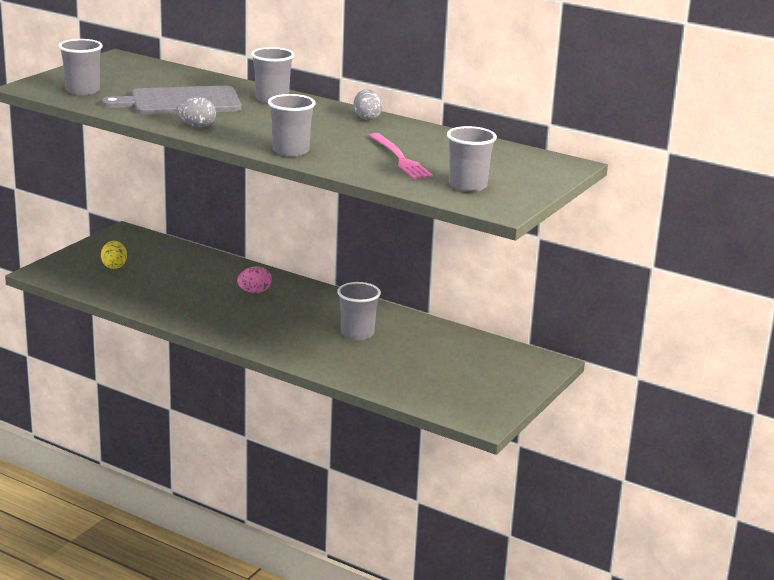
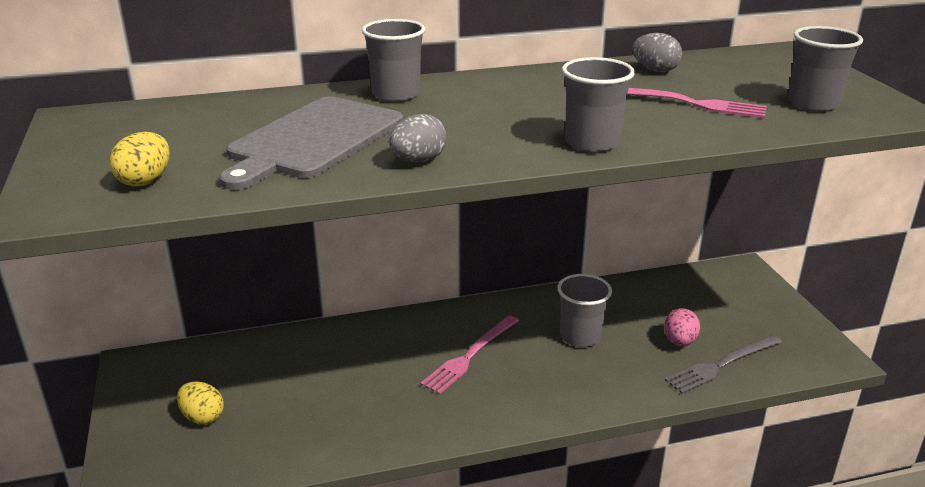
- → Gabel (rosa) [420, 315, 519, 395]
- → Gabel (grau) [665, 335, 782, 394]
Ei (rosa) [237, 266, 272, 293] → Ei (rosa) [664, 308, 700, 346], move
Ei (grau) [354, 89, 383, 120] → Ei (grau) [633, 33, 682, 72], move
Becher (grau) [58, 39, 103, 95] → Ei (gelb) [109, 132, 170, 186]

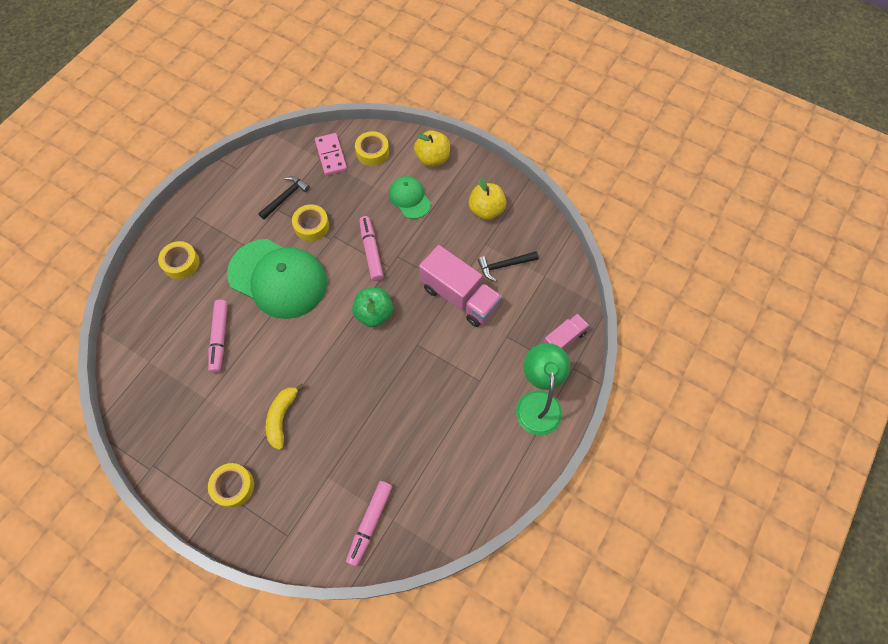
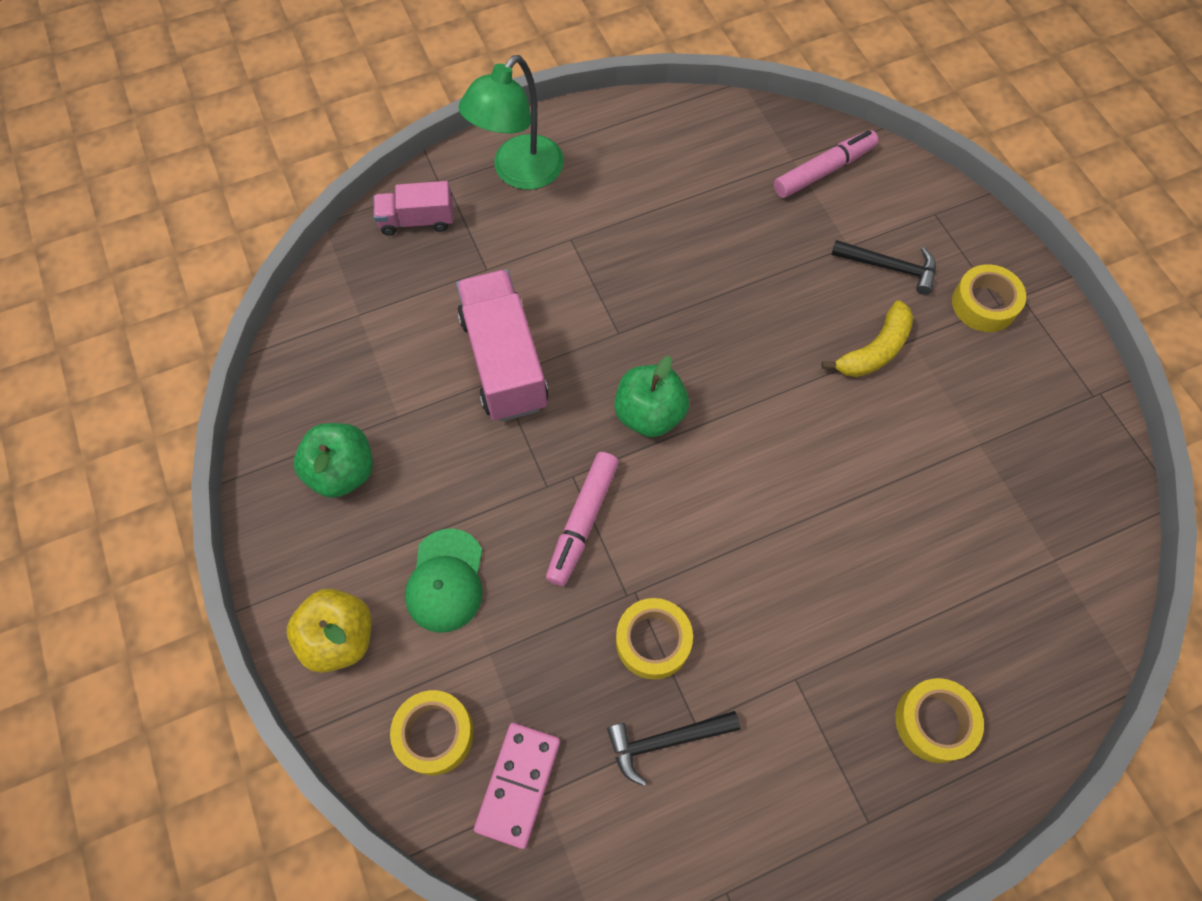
Filzstift (rosa) [208, 300, 228, 373] → -
Kappe (grün) [227, 239, 327, 319] → -
Hammer (schwarz) [478, 251, 539, 282] → Hammer (schwarz) [831, 240, 936, 295], move
Apfel (gelb) [469, 178, 506, 220] → Apfel (grün) [294, 423, 373, 498]

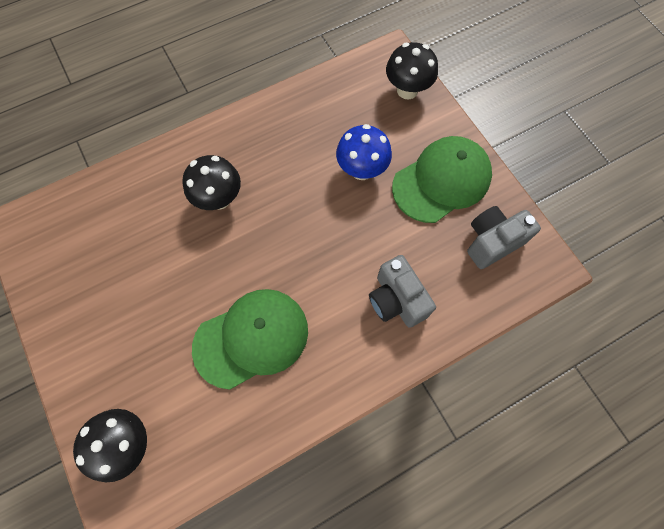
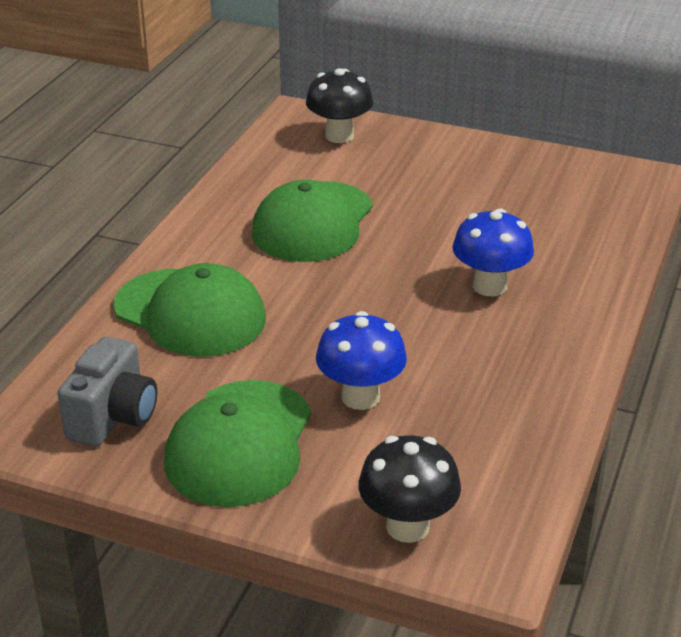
Kamera (grau) [369, 255, 436, 328] → Kappe (grün) [113, 263, 266, 357]
Pilz (schwarz) [182, 155, 241, 210] → Pilz (blau) [453, 208, 534, 297]

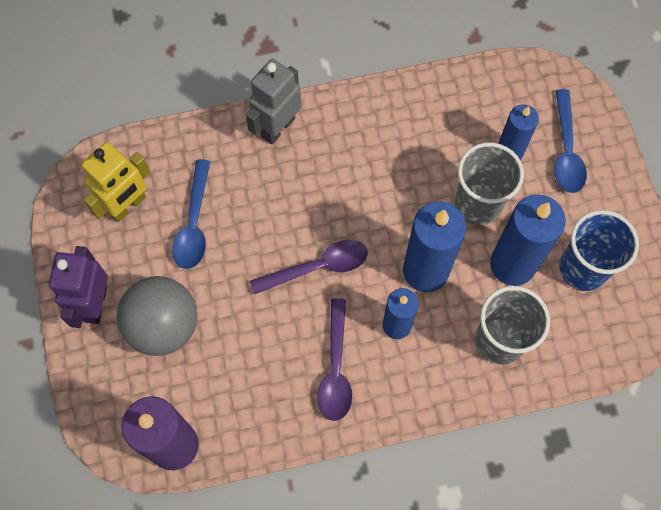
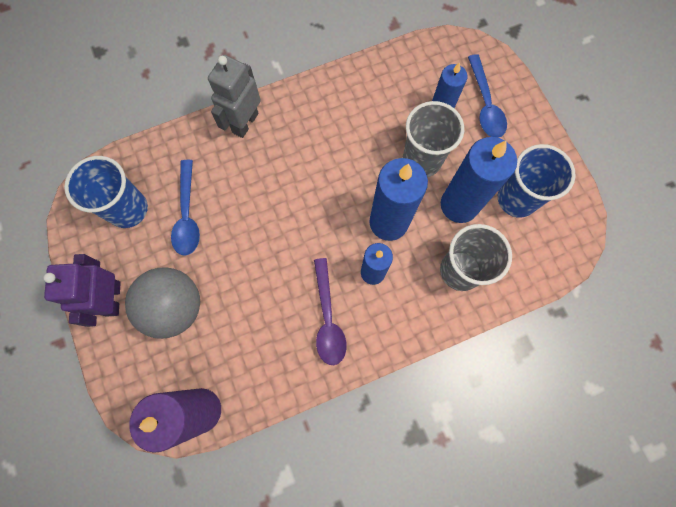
Löffel (lila) [250, 240, 368, 295] → -
Roboter (gelb) [81, 142, 150, 222] → Becher (blau) [64, 156, 148, 228]

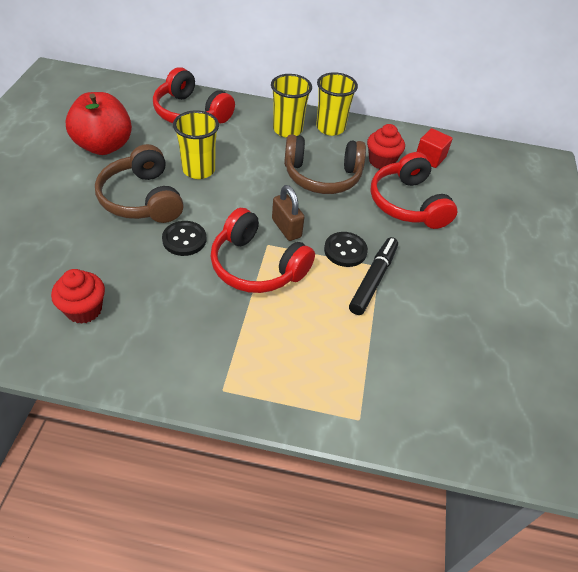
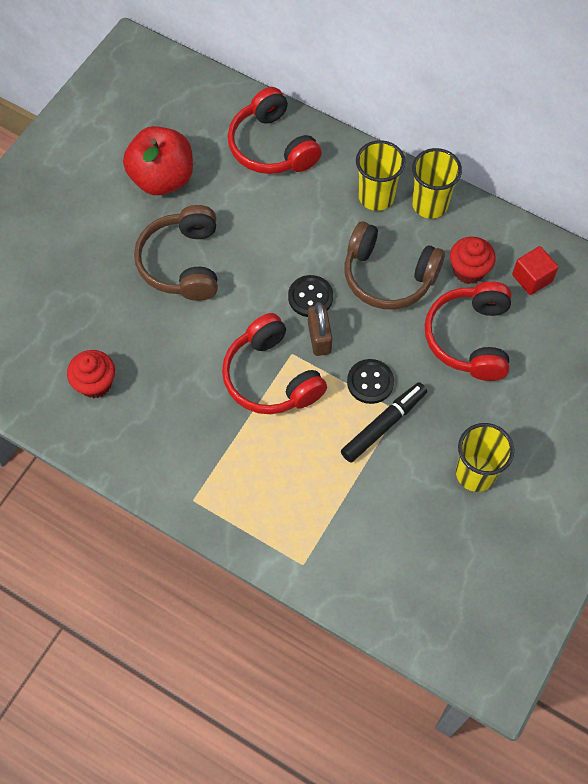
Knopf (schwarz) [162, 221, 206, 256] → Knopf (schwarz) [288, 275, 333, 317], move
Becher (gelb) [173, 111, 219, 179] → Becher (gelb) [456, 423, 514, 492], move

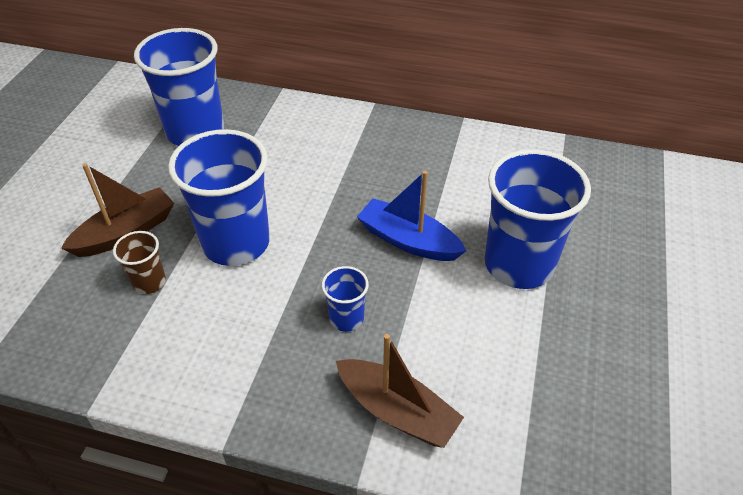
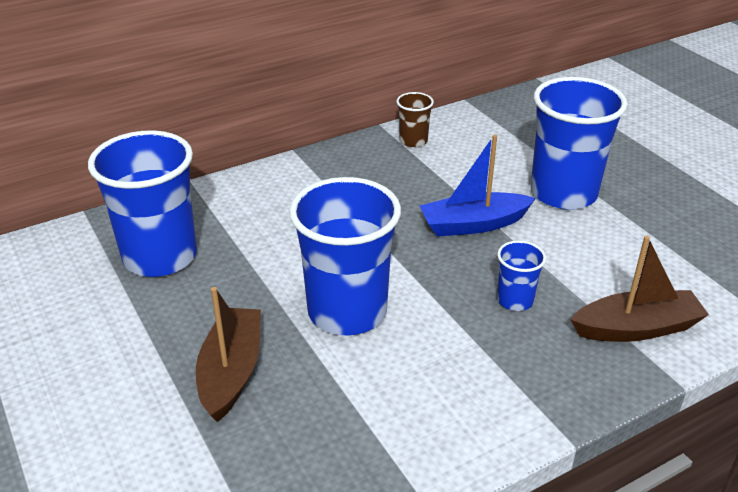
Becher (braun) [113, 231, 166, 294] → Becher (braun) [396, 92, 434, 148], move

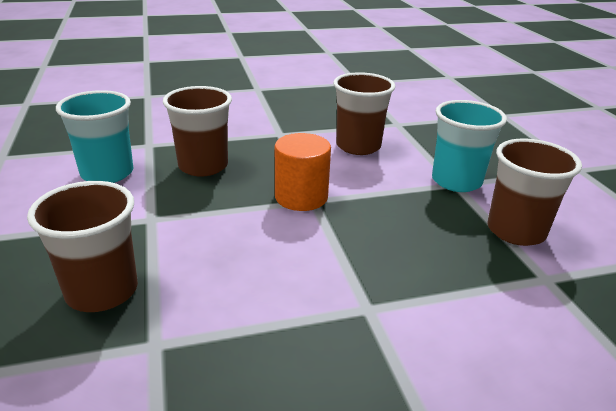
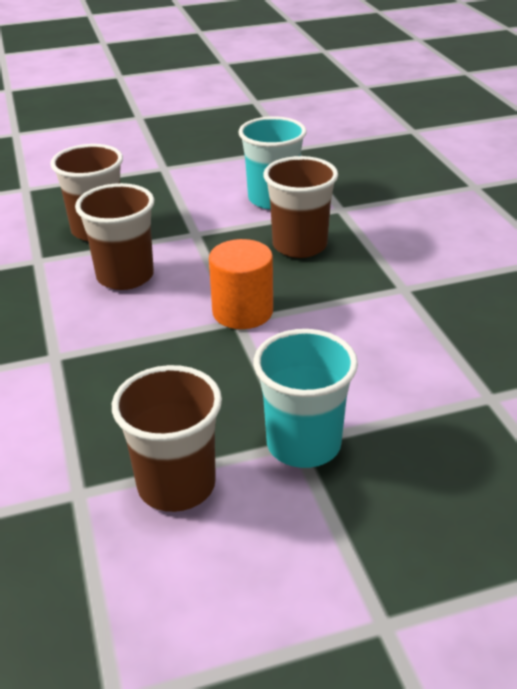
Becher (braun) [333, 72, 396, 155] → Becher (braun) [75, 183, 154, 290], move

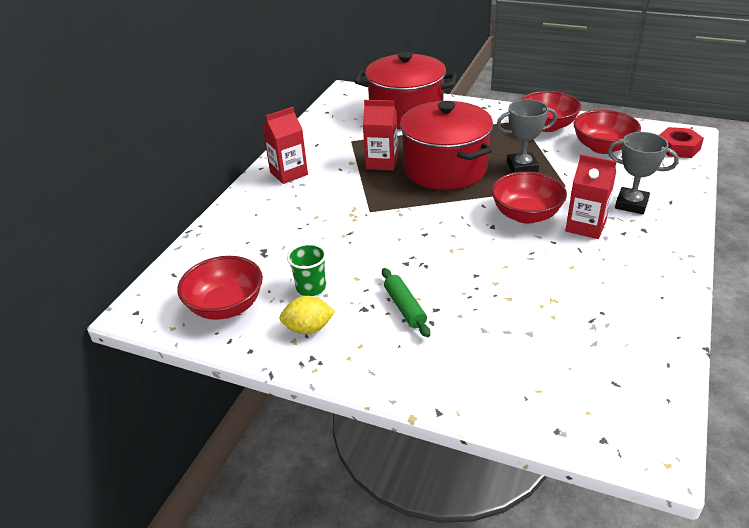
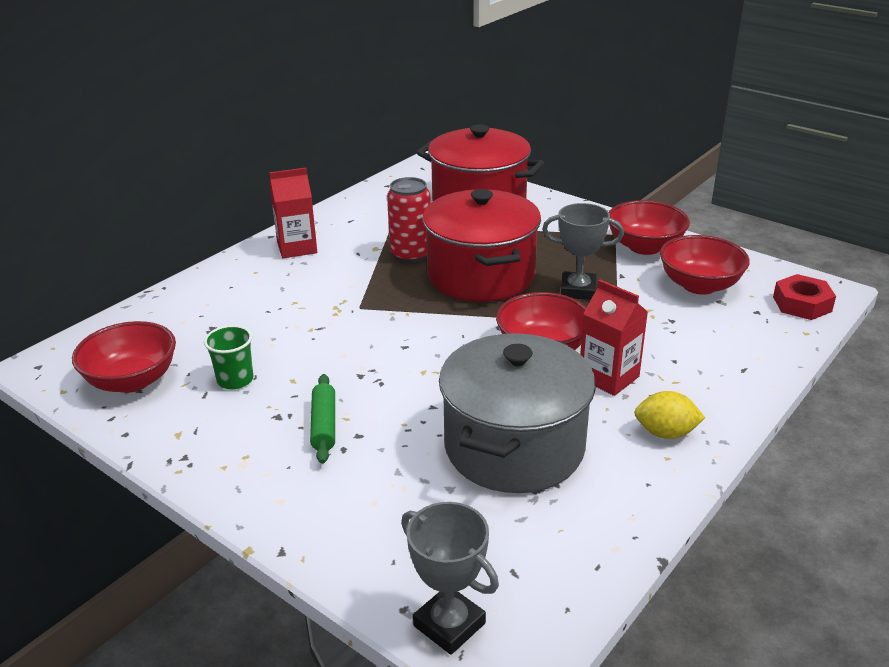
- → Kochtopf (grau) [439, 333, 596, 493]
Zitrone (gelb) [279, 296, 335, 334] → Zitrone (gelb) [634, 391, 705, 439], move
Pokal (grau) [608, 132, 679, 214] → Pokal (grau) [401, 502, 499, 655], move
Getränkekarton (rot) [363, 100, 398, 171] → Dose (rot) [387, 177, 431, 263]

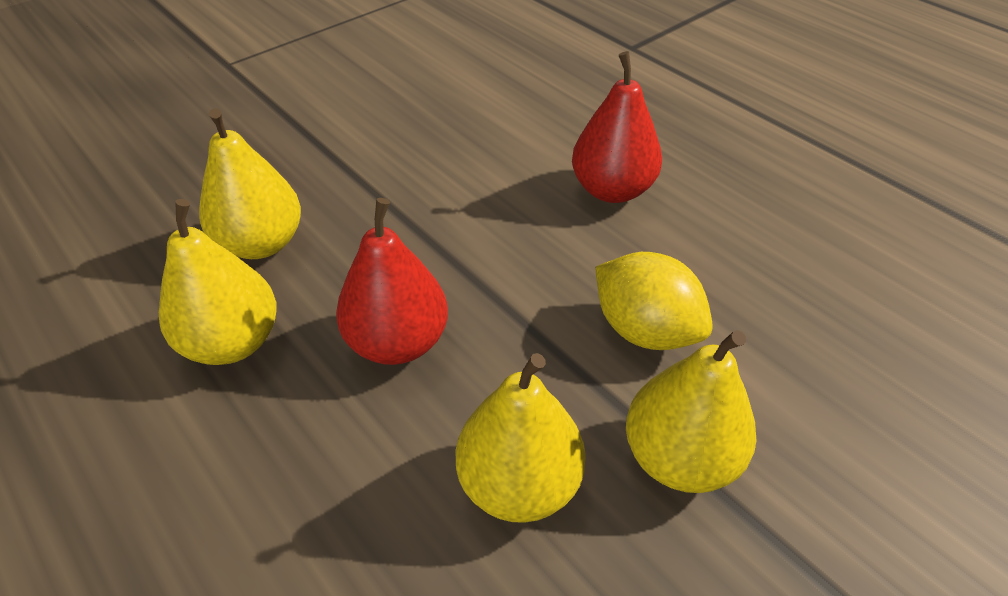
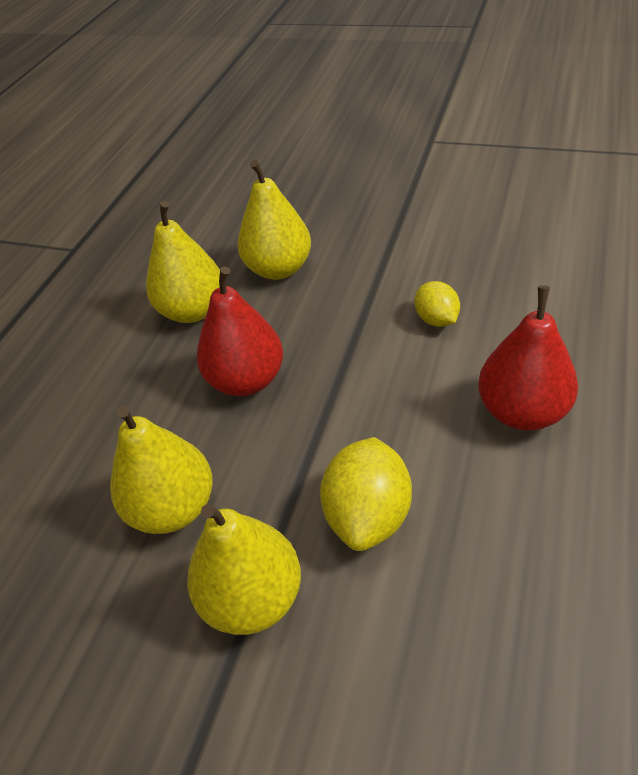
- → Zitrone (gelb) [415, 281, 460, 327]

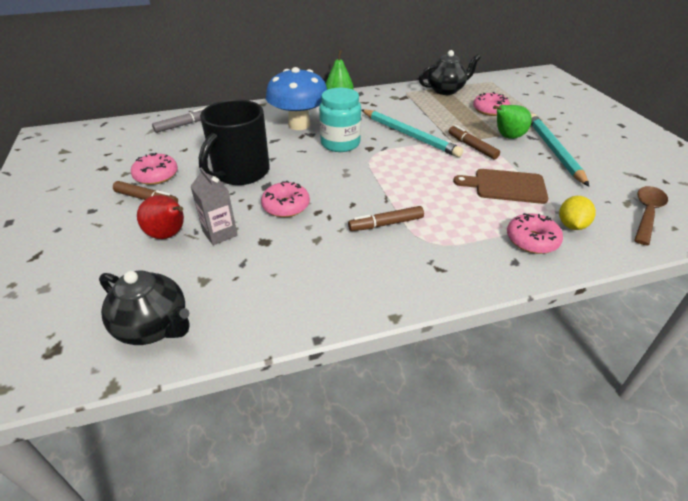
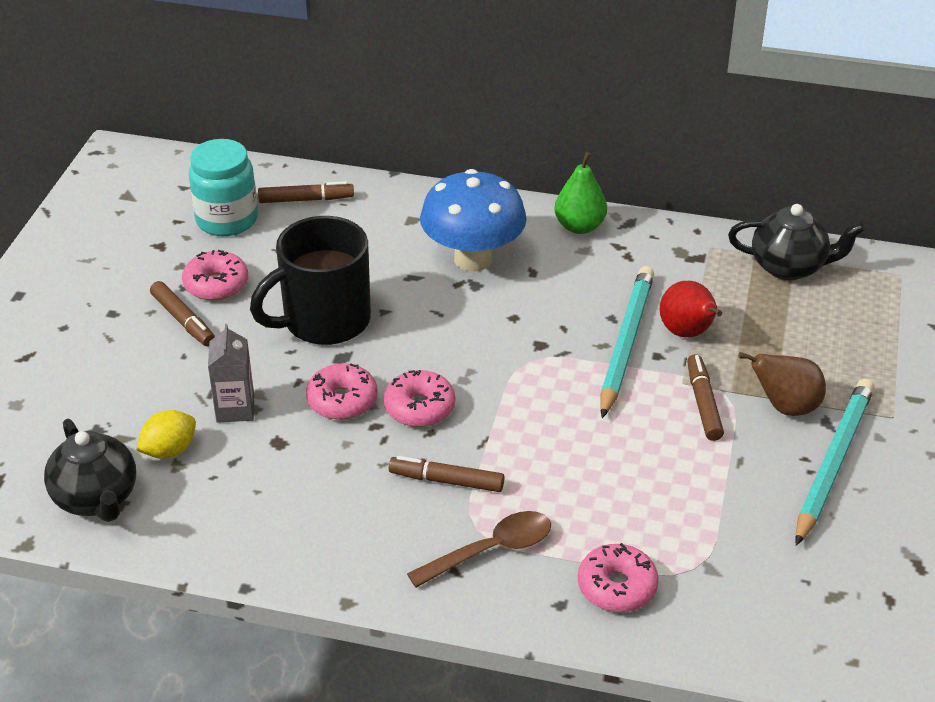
Schneidebrett (braun) [453, 169, 548, 204] → -
Birne (rot) [137, 195, 184, 239] → Birne (rot) [660, 281, 722, 337], move
Einmachglas (türkis) [319, 88, 361, 152] → Einmachglas (türkis) [188, 139, 258, 236], move
Donut (rosa) [473, 92, 510, 116] → Donut (rosa) [384, 370, 455, 427], move
Zitrone (gelb) [559, 196, 596, 230] → Zitrone (gelb) [136, 410, 196, 459], move
Löffel (braun) [634, 186, 668, 245] → Löffel (braun) [407, 511, 551, 588], move
Filzstift (grau) [152, 108, 205, 133] → Filzstift (braun) [258, 181, 354, 203]
Birne (grün) [493, 105, 532, 139] → Birne (braun) [738, 352, 826, 416]
Bleistift (türkis) [361, 109, 463, 157] → Bleistift (türkis) [600, 266, 654, 418], 150 degrees counterclockwise

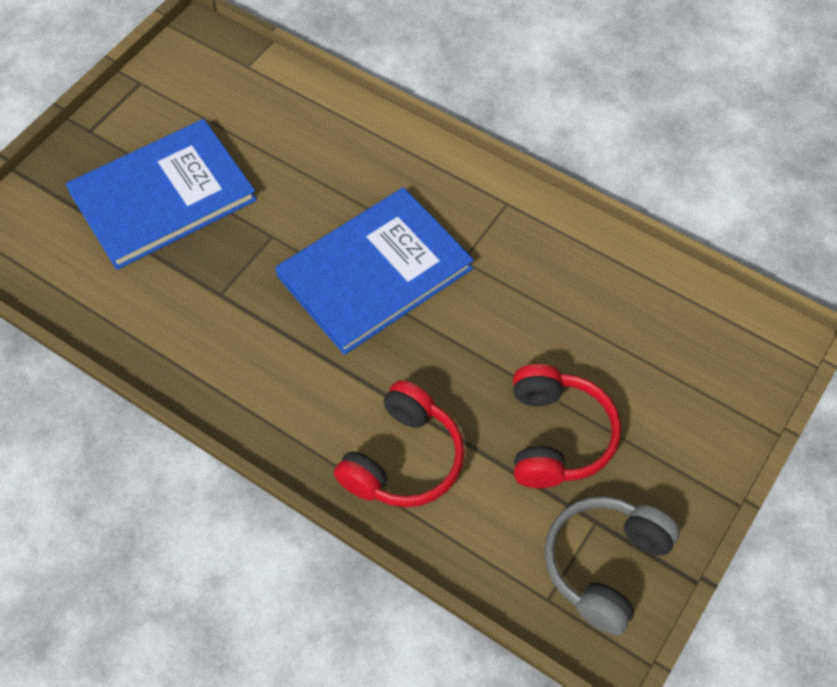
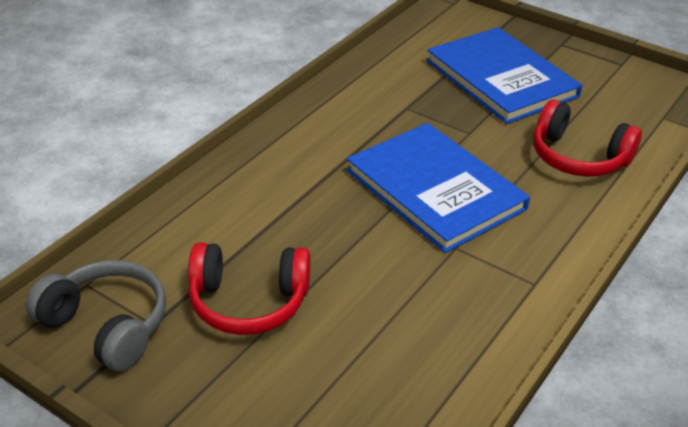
Kopfhörer (rot) [334, 380, 465, 507] → Kopfhörer (rot) [533, 99, 642, 177], move

